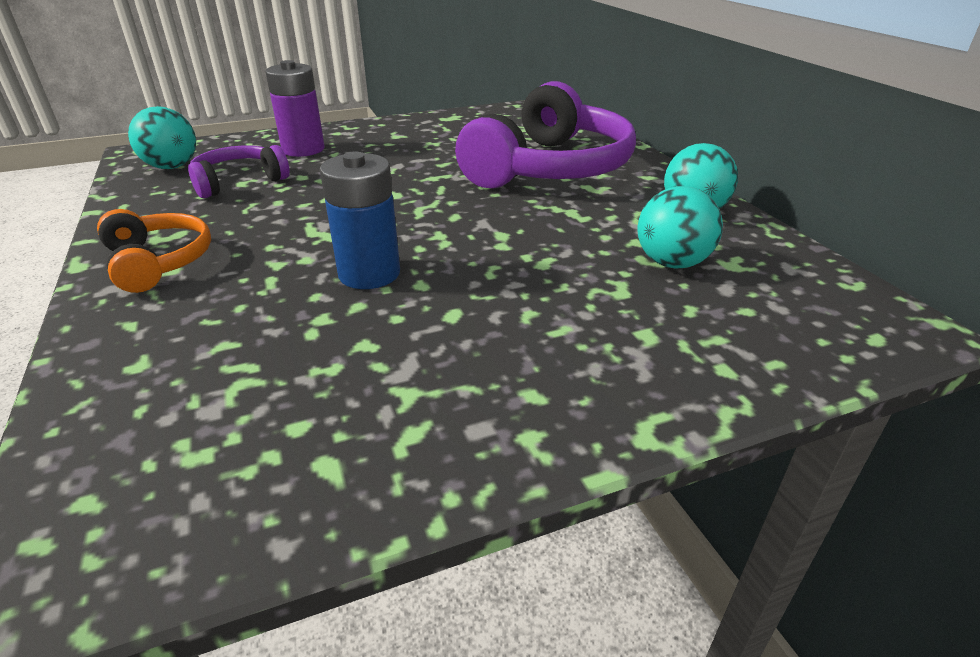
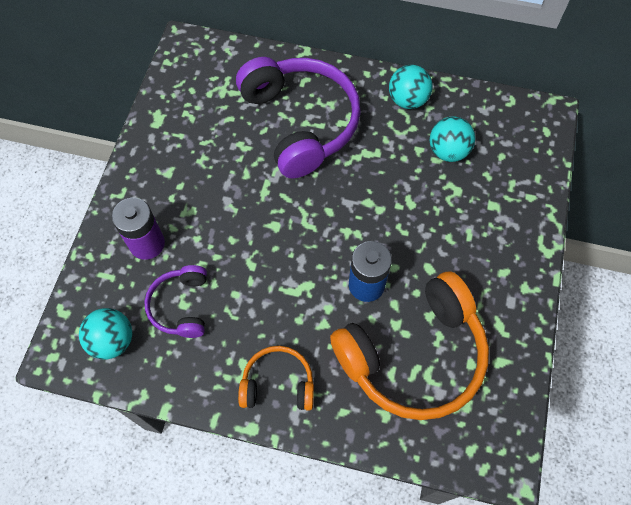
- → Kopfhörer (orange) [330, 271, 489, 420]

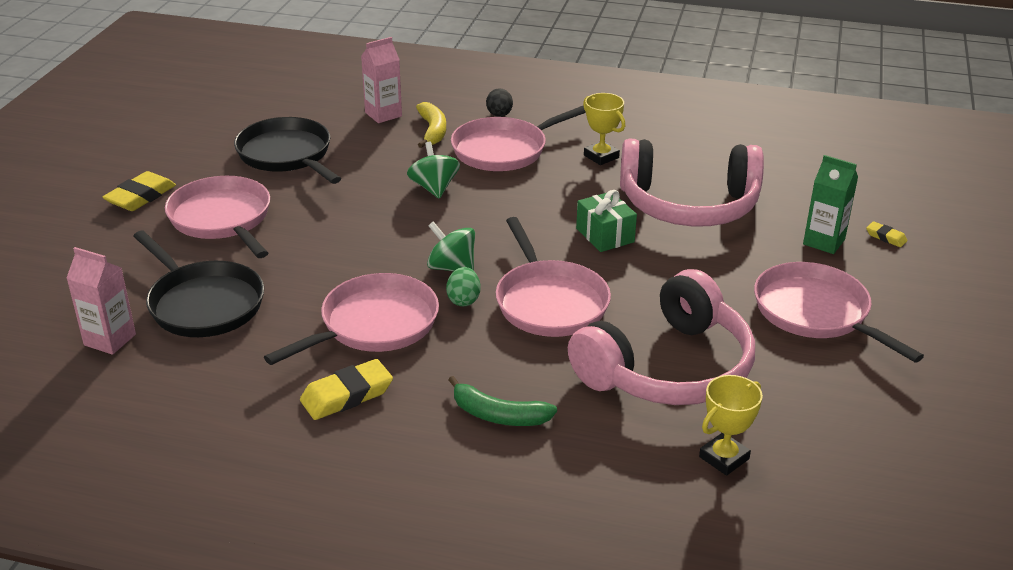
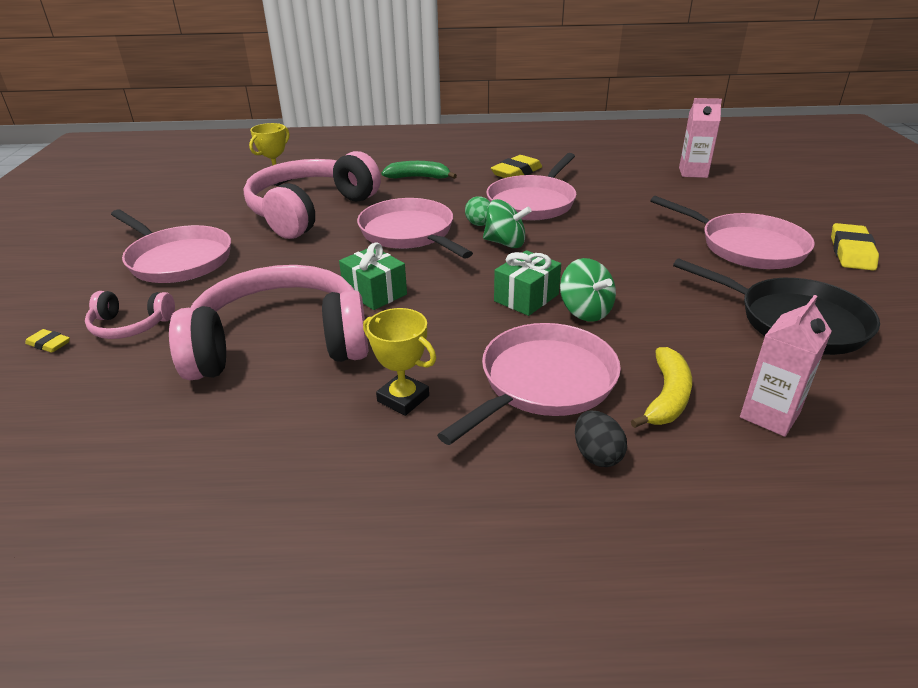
Pfanne (schwarz) [133, 231, 264, 337] → -
- → Geschenk (grün) [494, 250, 561, 316]
Getränkekarton (grün) [803, 155, 858, 254] → Kopfhörer (rosa) [85, 291, 175, 339]
Banane (gelb) [416, 102, 446, 148] → Banane (gelb) [631, 347, 692, 428], 135 degrees counterclockwise

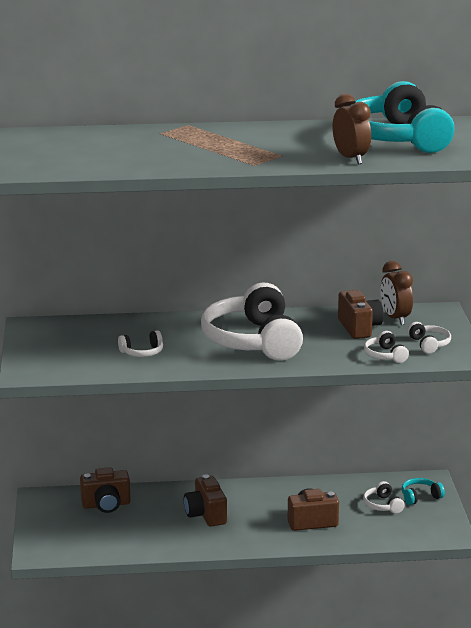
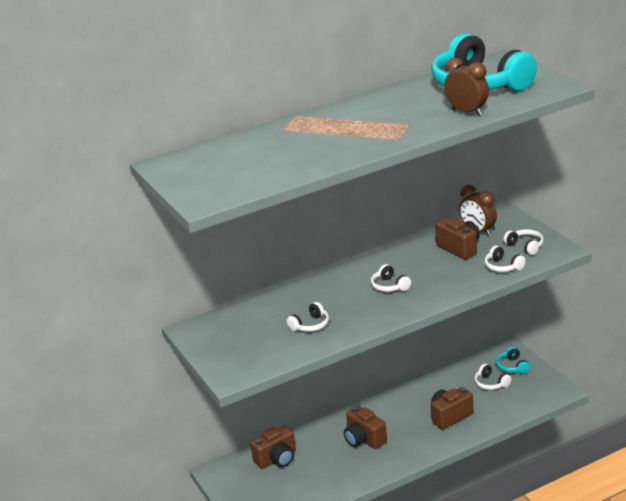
Kopfhörer (türkis) [402, 478, 445, 505] → Kopfhörer (türkis) [496, 347, 530, 374], 60 degrees counterclockwise
Kopfhörer (weiß) [201, 283, 303, 361] → Kopfhörer (weiß) [371, 264, 411, 292], x0.41

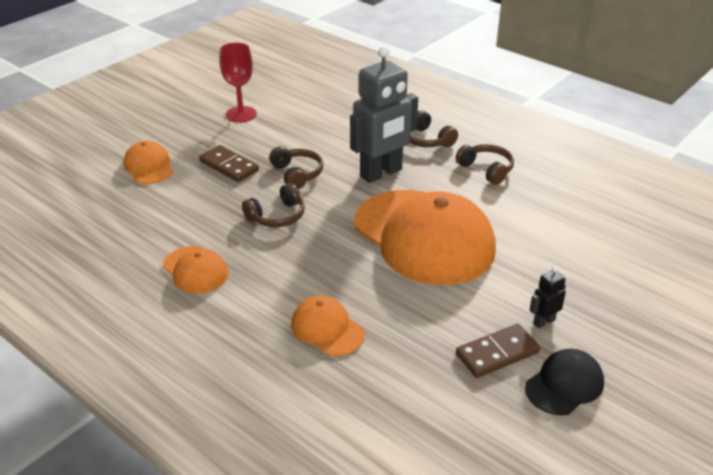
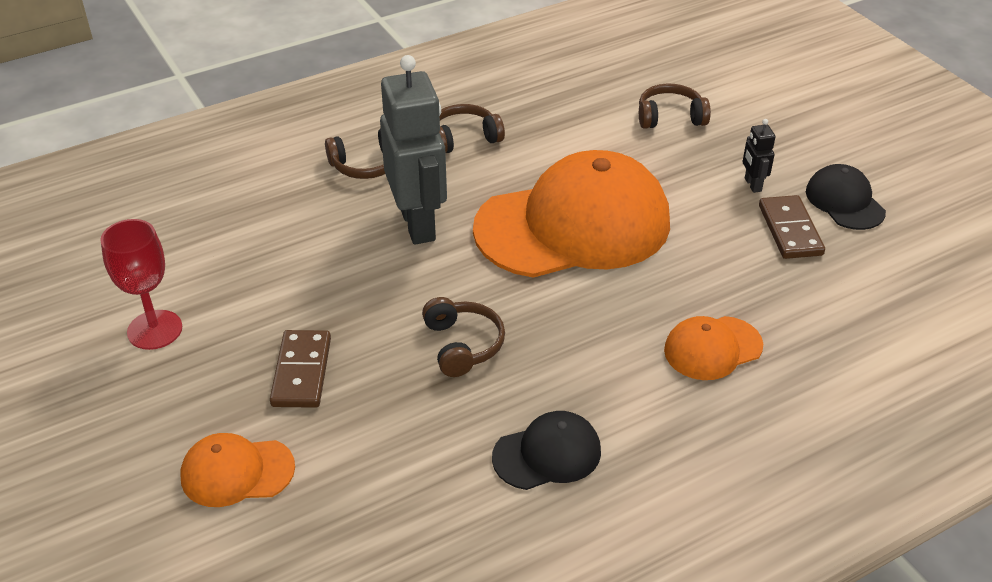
Kopfhörer (braun) [269, 146, 323, 189] → Kopfhörer (braun) [639, 84, 711, 129], move
Kappe (orange) [163, 246, 228, 294] → Kappe (schwarz) [492, 411, 601, 490]
Dominostein (braun) [199, 145, 259, 182] → Dominostein (braun) [270, 330, 331, 408], 60 degrees counterclockwise

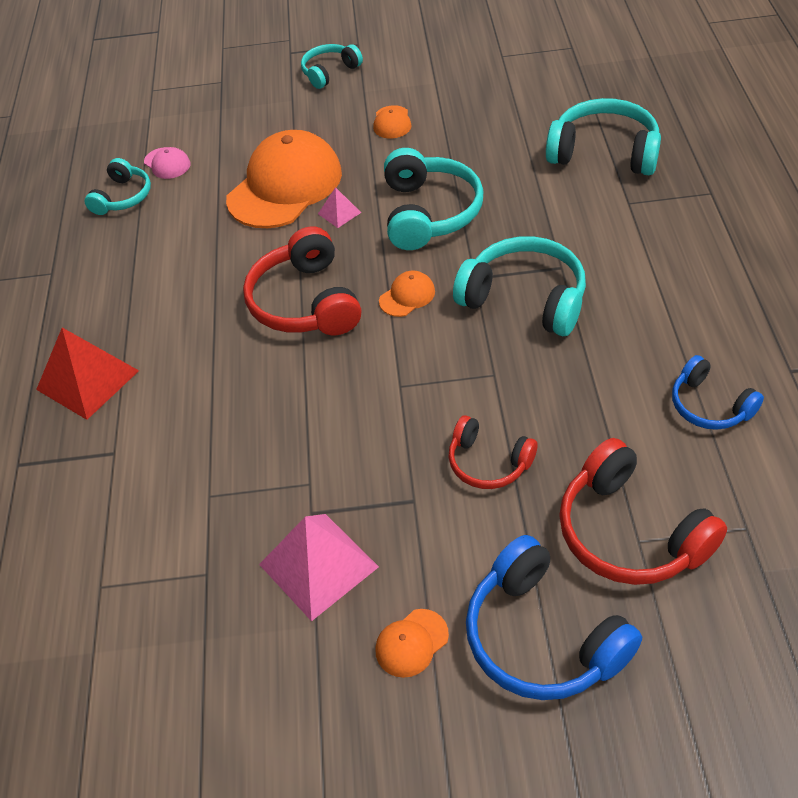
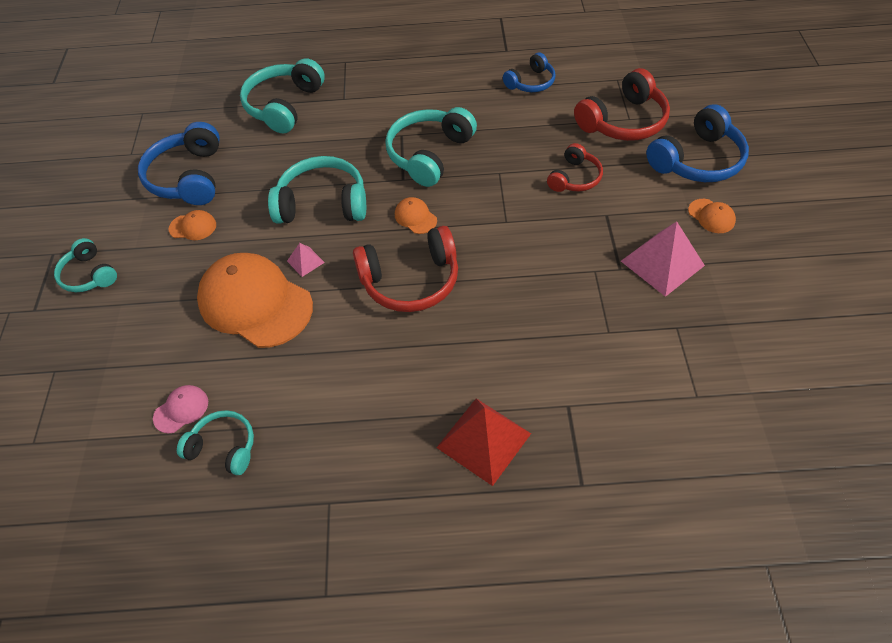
- → Kopfhörer (blau) [138, 122, 220, 205]

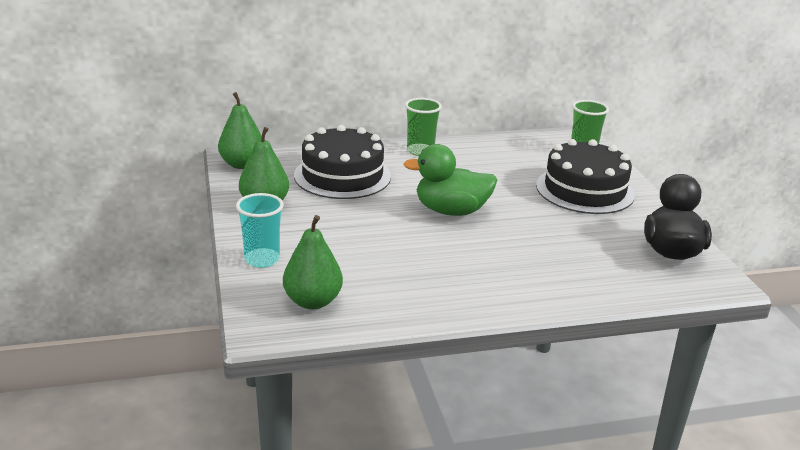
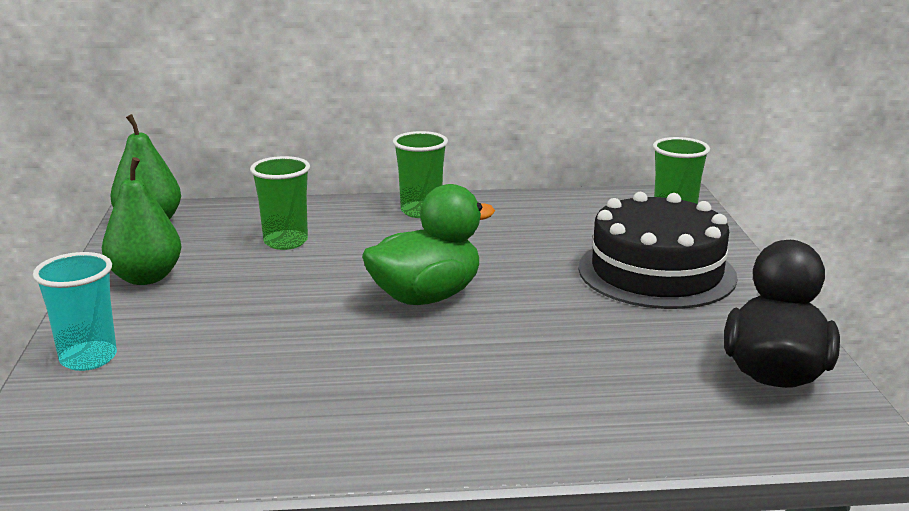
Birne (grün) [283, 215, 343, 309] → -
Kuchen (schwarz) [294, 125, 391, 199] → Becher (grün) [250, 156, 310, 250]
Ente (grün) [404, 144, 497, 216] → Ente (grün) [362, 184, 495, 305], 135 degrees clockwise

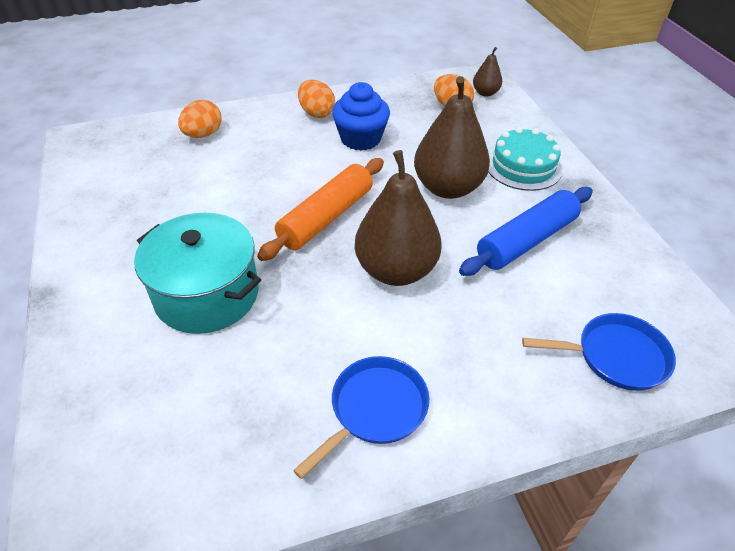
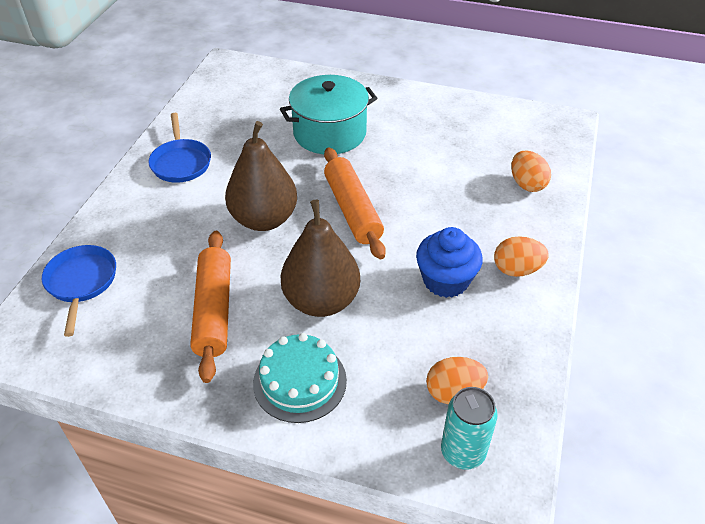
Birne (braun) [473, 47, 502, 97] → Dose (türkis) [441, 387, 498, 470]
Nudelholz (blau) [459, 187, 593, 276] → Nudelholz (orange) [190, 231, 231, 383]
Pfanne (blau) [522, 313, 676, 391] → Pfanne (blau) [42, 245, 116, 337], 135 degrees clockwise

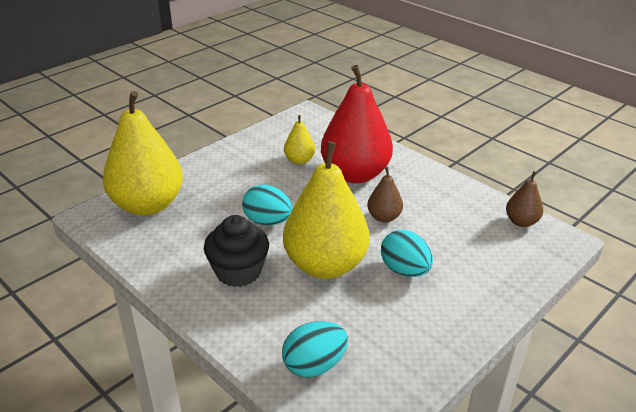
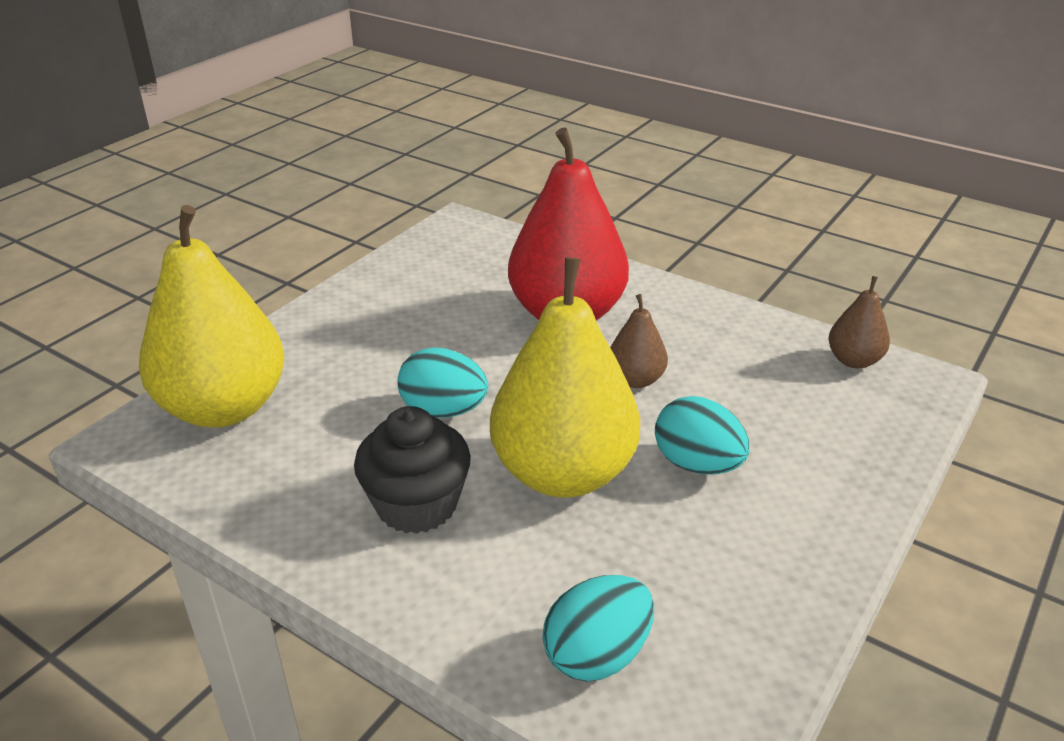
Birne (gelb) [284, 115, 315, 165] → -

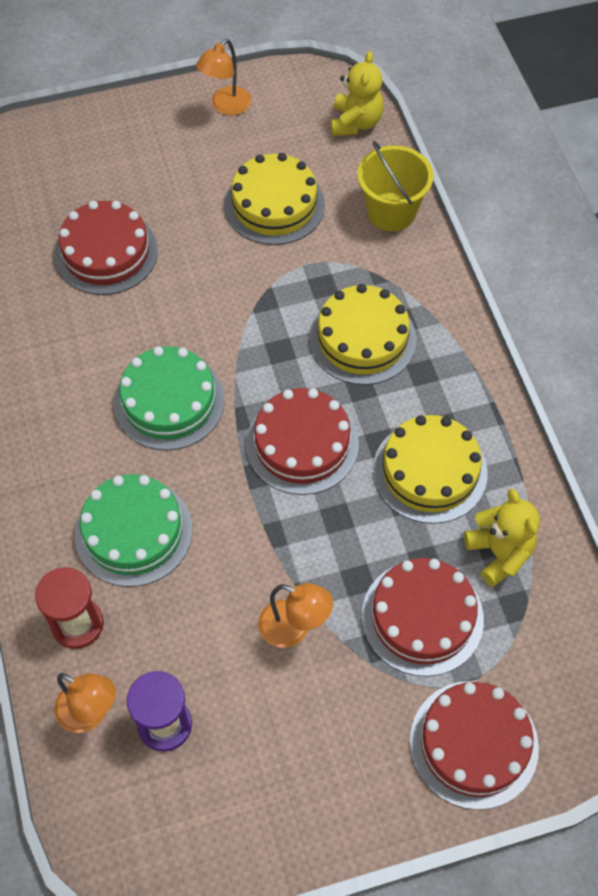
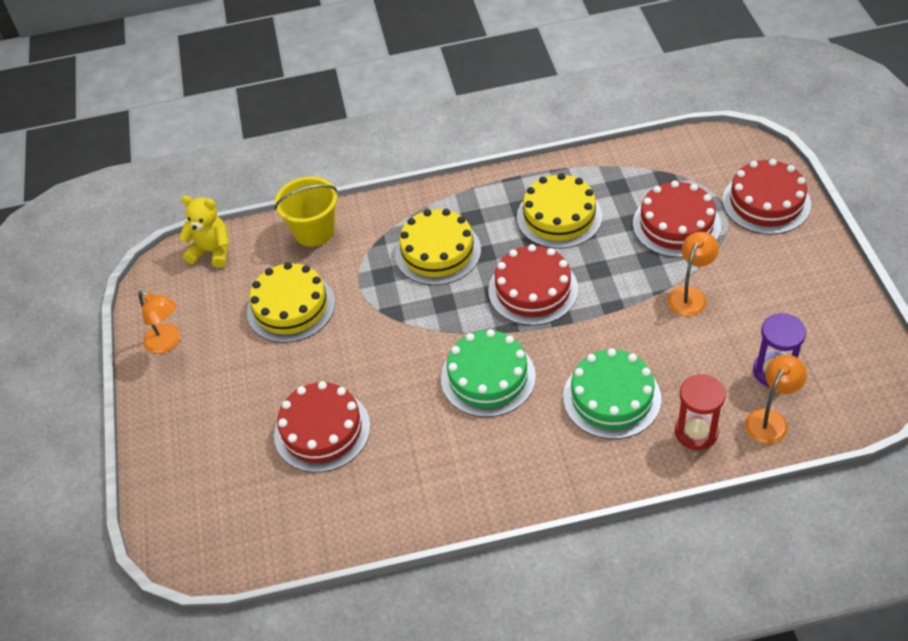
Teddybär (gelb) [464, 489, 540, 587] → -

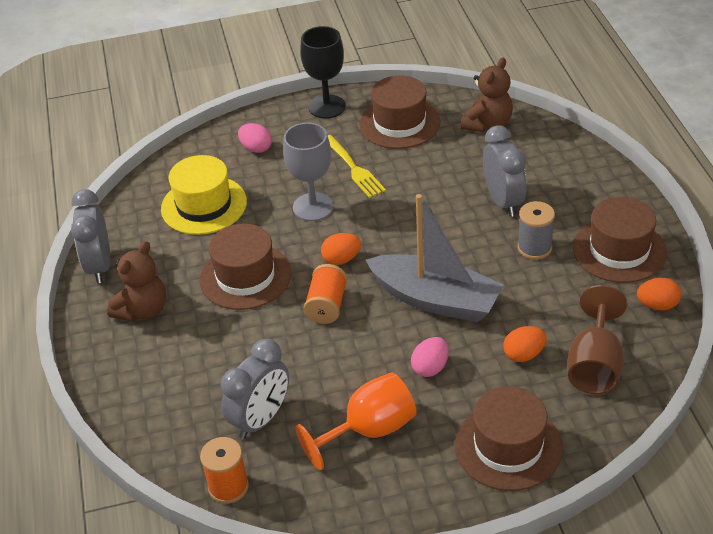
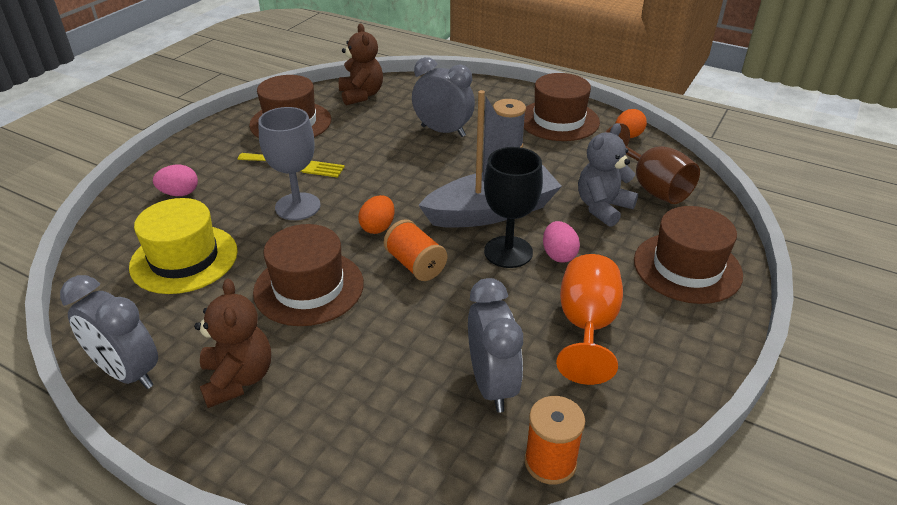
Kelch (schwarz) [300, 26, 346, 119] → Kelch (schwarz) [484, 147, 543, 268], move
Ei (orange) [503, 326, 547, 362] → Teddybär (grau) [578, 123, 638, 227]

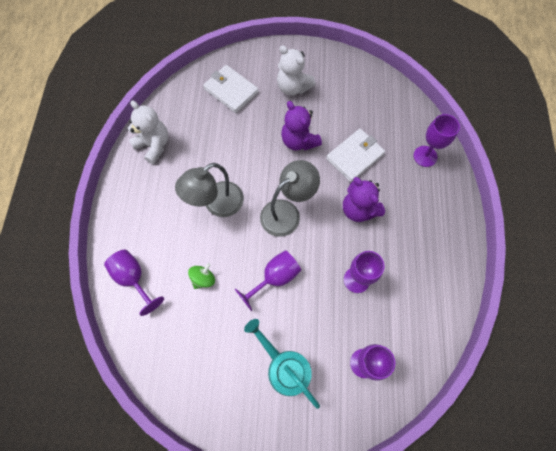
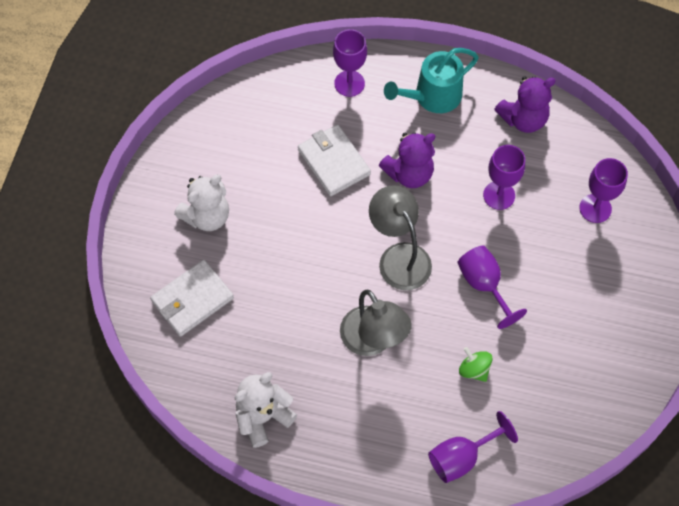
Gießkanne (türkis) [244, 319, 320, 409] → Gießkanne (türkis) [384, 48, 479, 113], move
Teddybär (lila) [281, 101, 322, 151] → Teddybär (lila) [494, 76, 556, 133], move

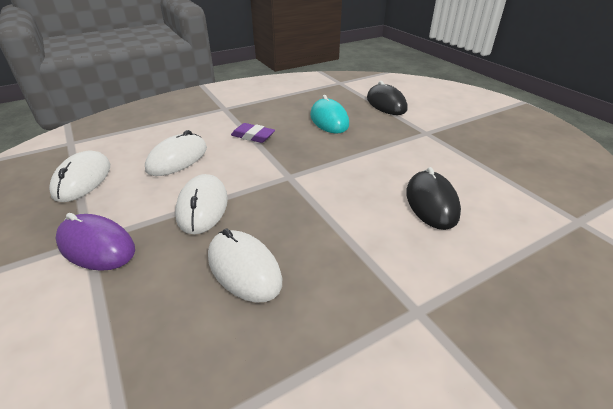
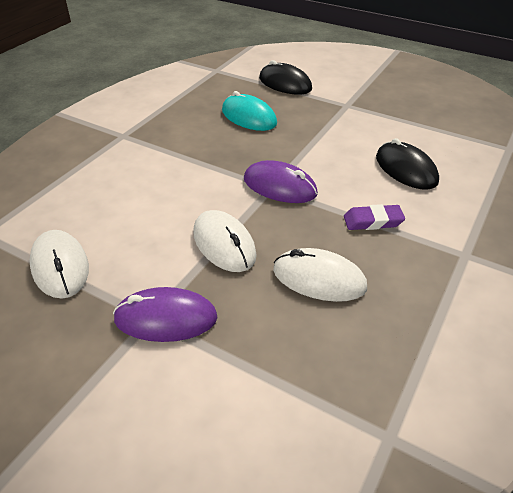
Computermaus (weiß) [145, 130, 207, 176] → -
- → Computermaus (lila) [244, 160, 318, 203]
Radiergummi (lila) [231, 123, 275, 143] → Radiergummi (lila) [344, 204, 405, 230], move

